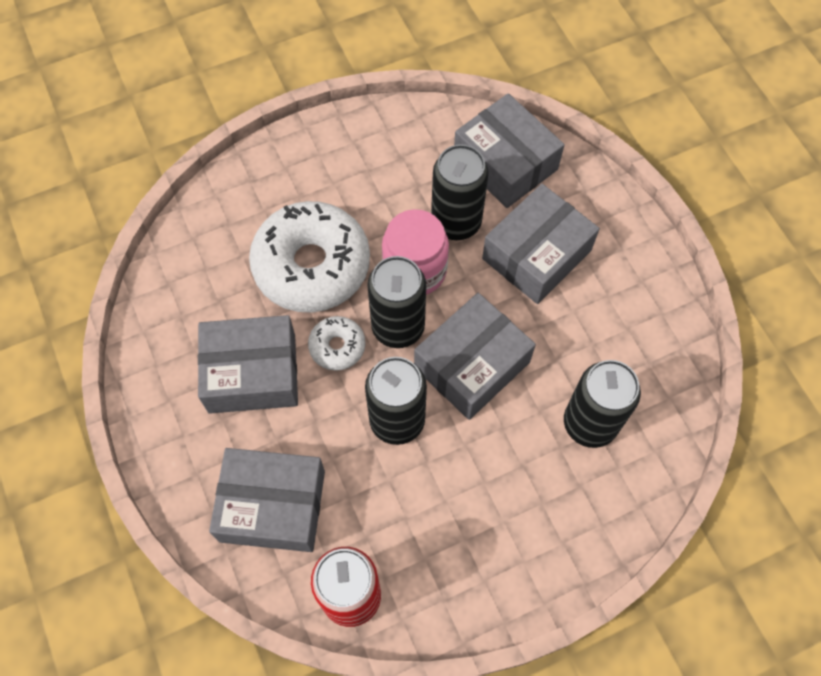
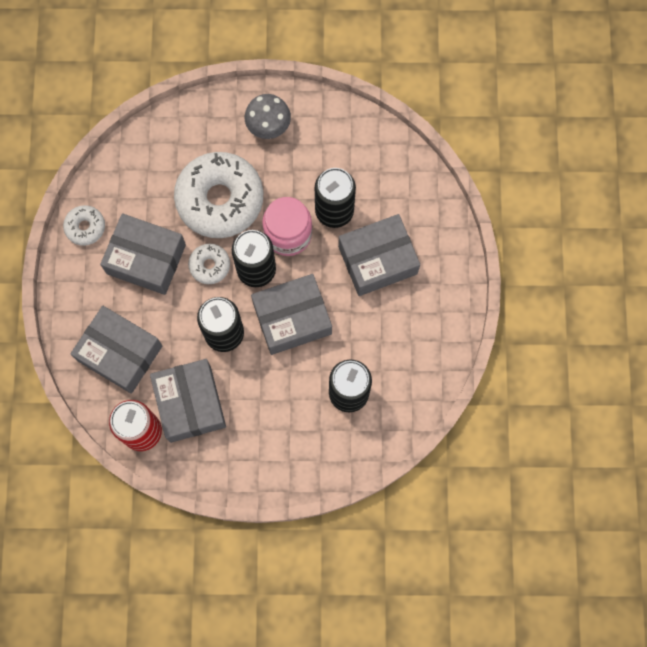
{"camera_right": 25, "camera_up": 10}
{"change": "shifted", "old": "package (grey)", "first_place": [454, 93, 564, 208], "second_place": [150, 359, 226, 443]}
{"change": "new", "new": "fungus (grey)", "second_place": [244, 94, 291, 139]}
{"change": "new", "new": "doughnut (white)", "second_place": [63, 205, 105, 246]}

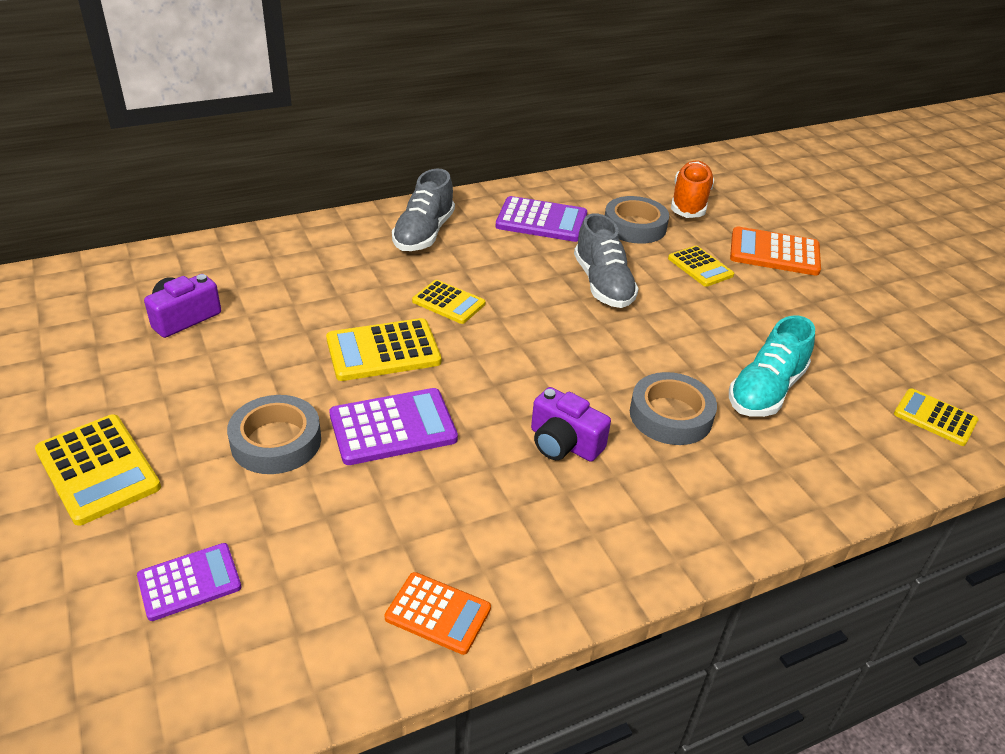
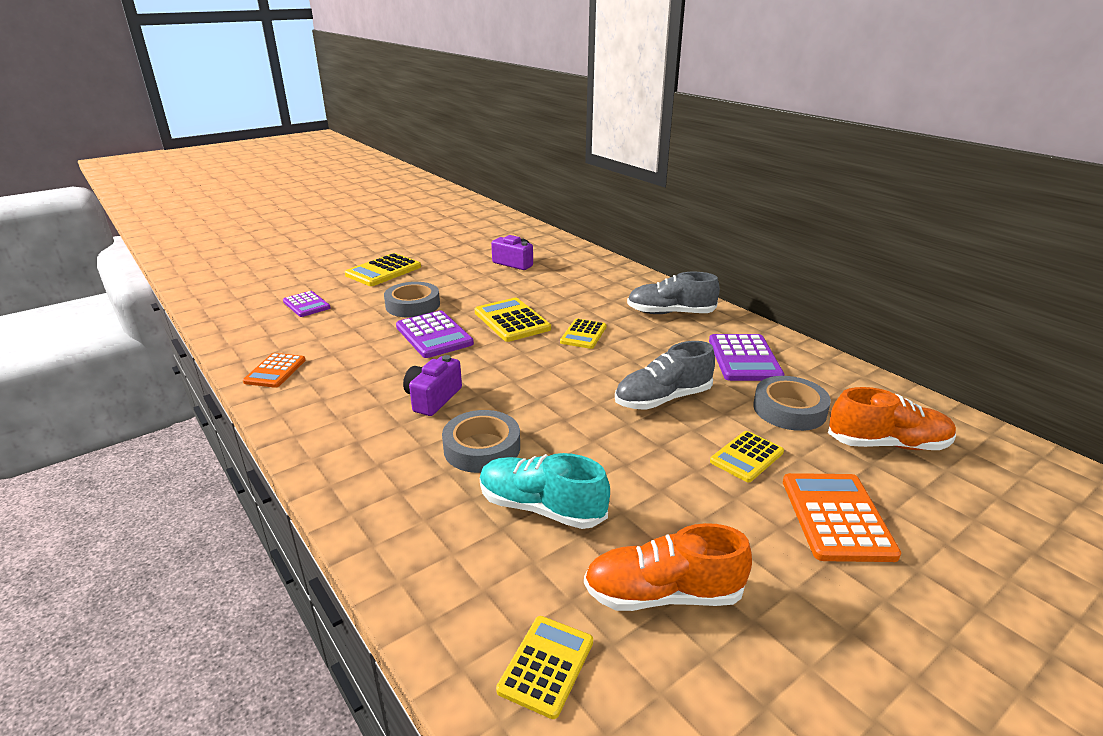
{"camera_right": 80, "camera_up": -10}
{"change": "new", "new": "sneaker (bright orange)", "second_place": [584, 523, 752, 611]}

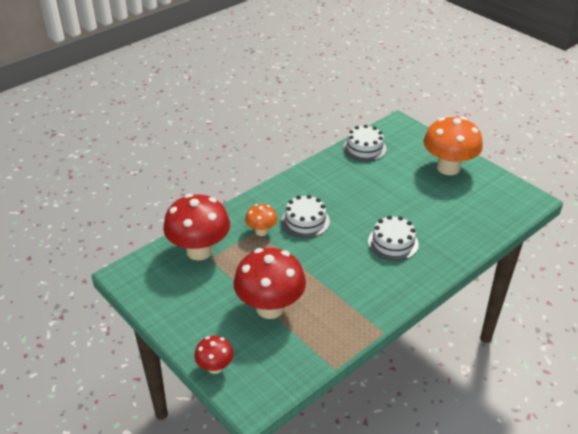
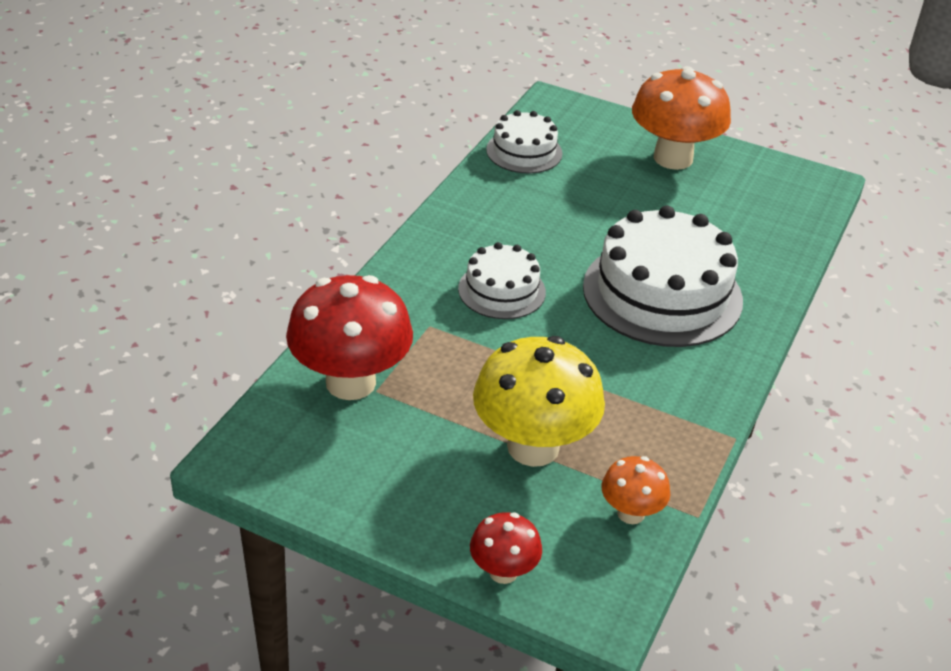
{"camera_right": -25, "camera_up": 0}
{"change": "shifted", "old": "fungus (bright orange)", "first_place": [245, 204, 277, 236], "second_place": [601, 456, 670, 524]}
{"change": "scaled", "old": "gateau (white)", "first_place": [368, 215, 419, 261], "second_place": [583, 206, 743, 347], "factor": 1.83}
{"change": "repainted", "old": "fungus (scarlet)", "new": "fungus (yellow)", "first_place": [233, 248, 306, 319], "second_place": [473, 336, 605, 467]}

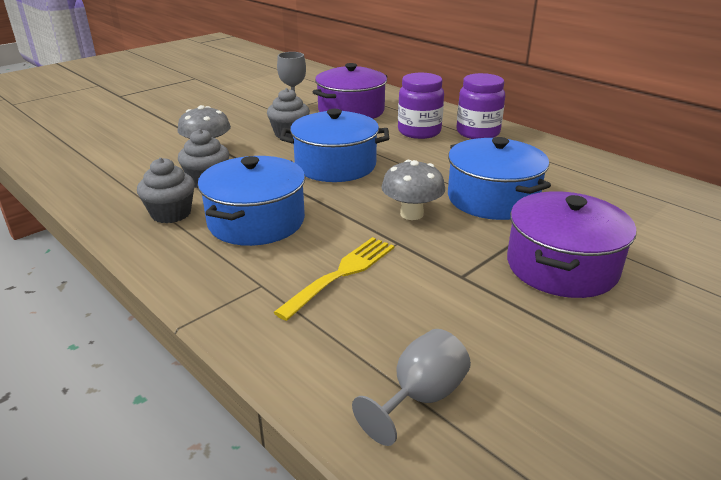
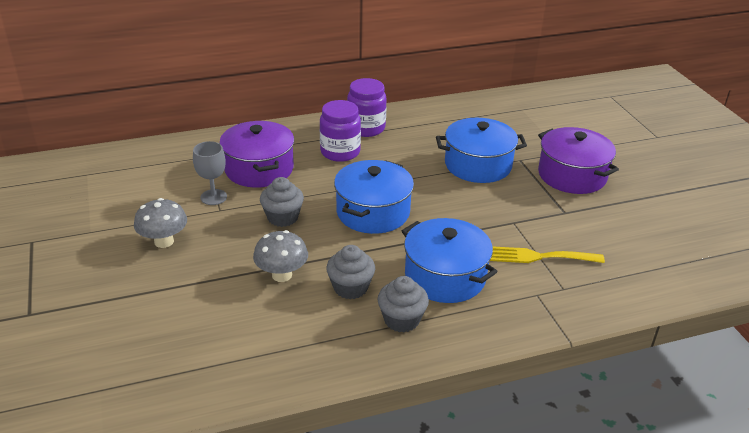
{"camera_right": -65, "camera_up": 5}
{"change": "shifted", "old": "fungus (grey)", "first_place": [381, 160, 445, 220], "second_place": [134, 198, 187, 248]}
{"change": "rotated", "old": "dinner fork (yellow)", "first_place": [273, 237, 394, 321], "second_place": [490, 246, 605, 263], "degrees": -60}
{"change": "gone", "old": "wine glass (grey)", "first_place": [352, 329, 471, 446]}

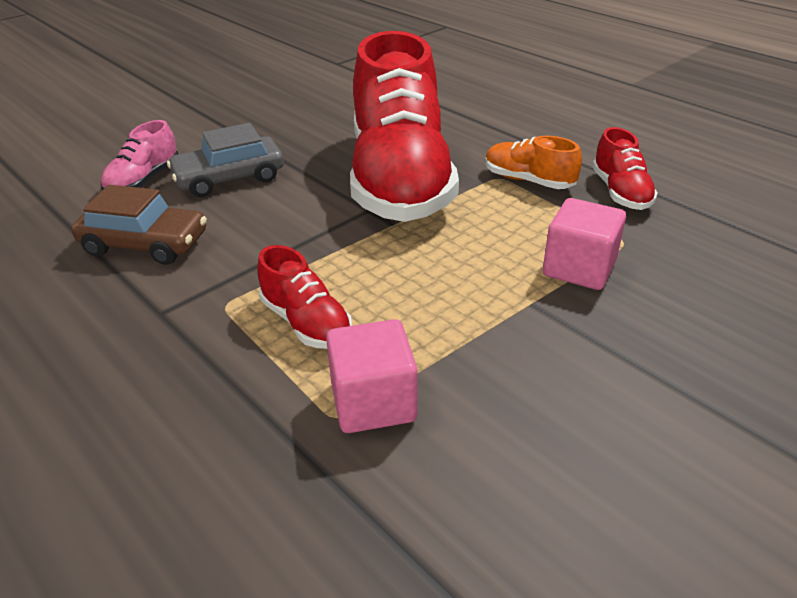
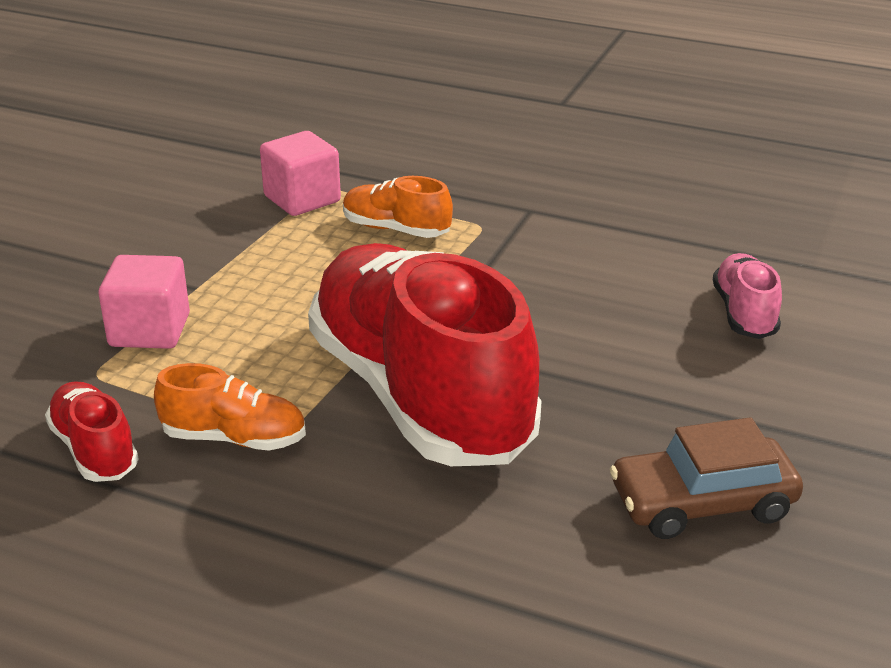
{"camera_right": 155, "camera_up": -5}
{"change": "gone", "old": "automobile (grey)", "first_place": [167, 123, 284, 197]}
{"change": "shifted", "old": "automobile (dark brown)", "first_place": [72, 185, 207, 265], "second_place": [610, 417, 803, 539]}
{"change": "repainted", "old": "sneaker (scarlet)", "new": "sneaker (bright orange)", "first_place": [257, 245, 352, 349], "second_place": [343, 176, 453, 238]}

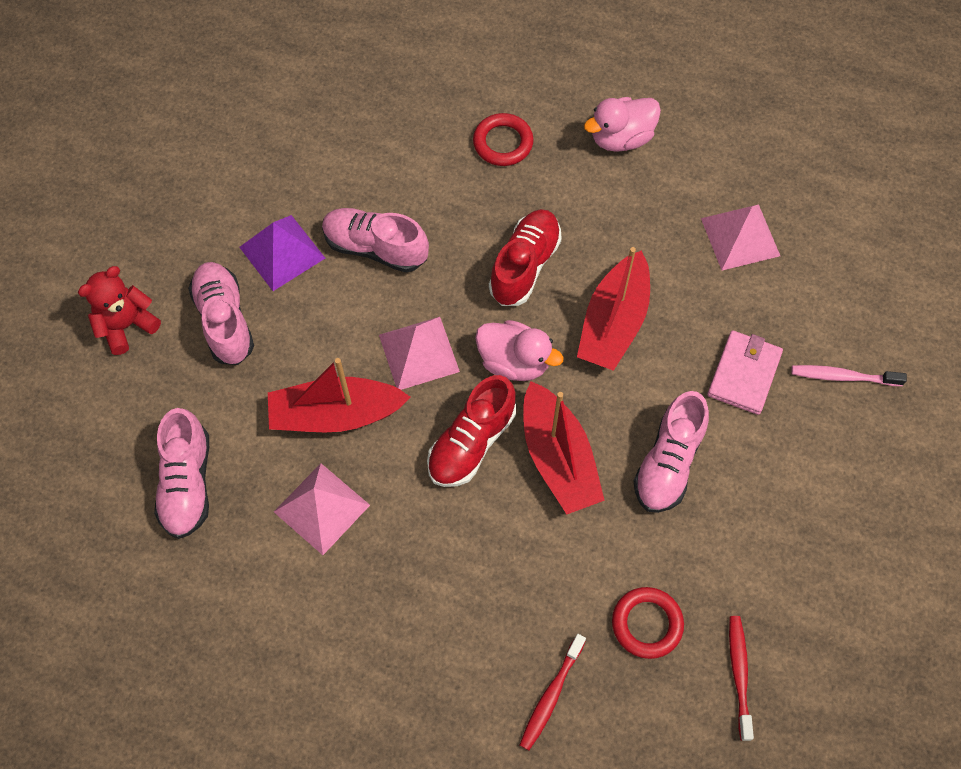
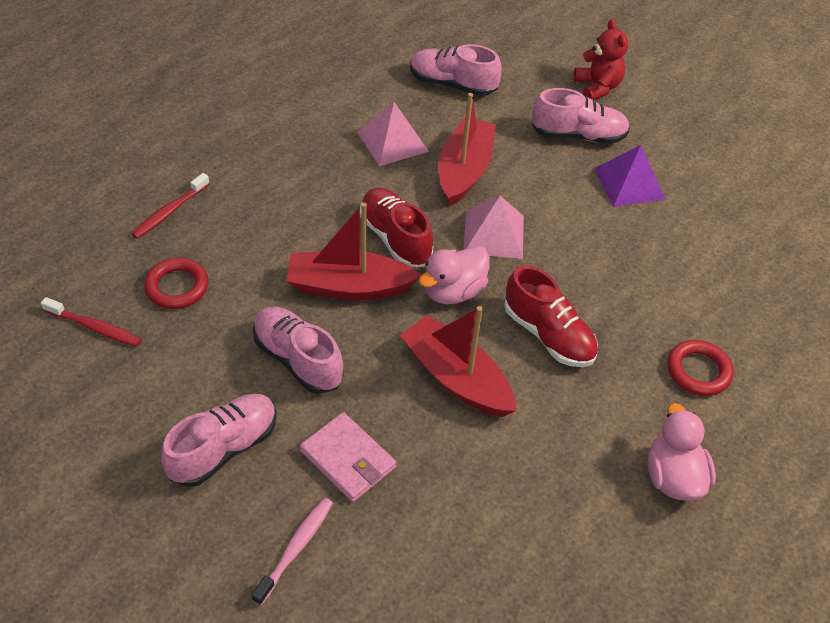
{"camera_right": 110, "camera_up": -15}
{"change": "gone", "old": "pyramid (rosy)", "first_place": [701, 204, 780, 270]}
{"change": "shifted", "old": "sneaker (rosy)", "first_place": [322, 208, 429, 272], "second_place": [161, 394, 277, 487]}
{"change": "rotated", "old": "tooth brush (scarlet)", "first_place": [520, 634, 586, 750], "second_place": [132, 173, 210, 239], "degrees": -105}

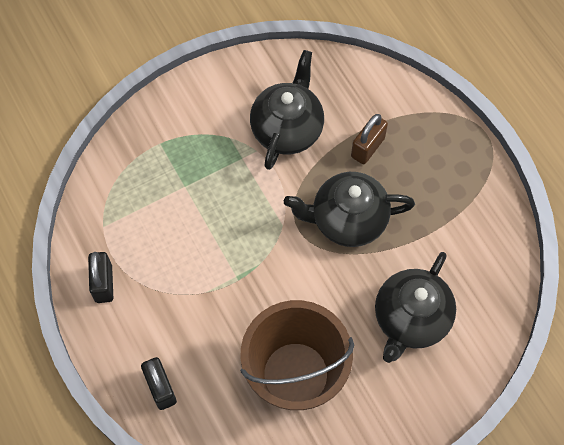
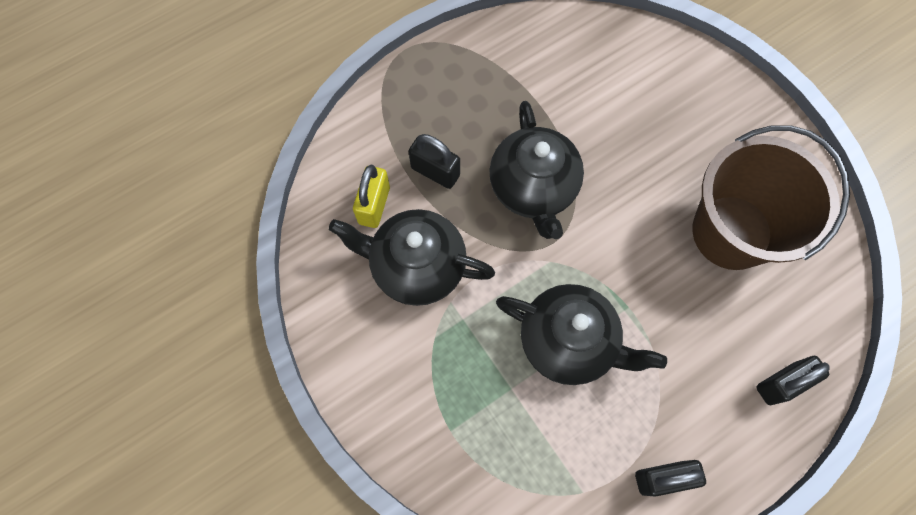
{"camera_right": -95, "camera_up": 5}
{"change": "repainted", "old": "small lock (dark brown)", "new": "small lock (jet-black)", "first_place": [351, 114, 388, 164], "second_place": [409, 134, 460, 189]}
{"change": "shifted", "old": "china teapot (jet-black)", "first_place": [375, 252, 456, 363], "second_place": [496, 284, 667, 385]}
{"change": "new", "new": "small lock (yellow)", "second_place": [353, 165, 390, 228]}

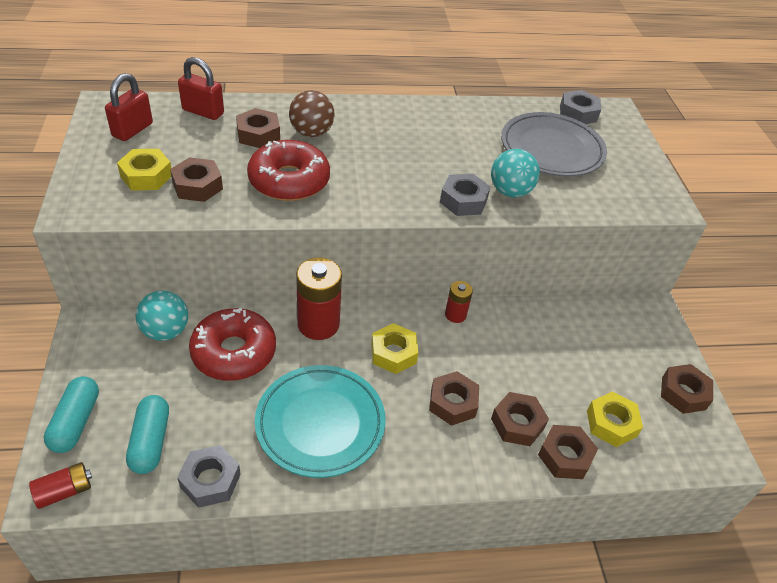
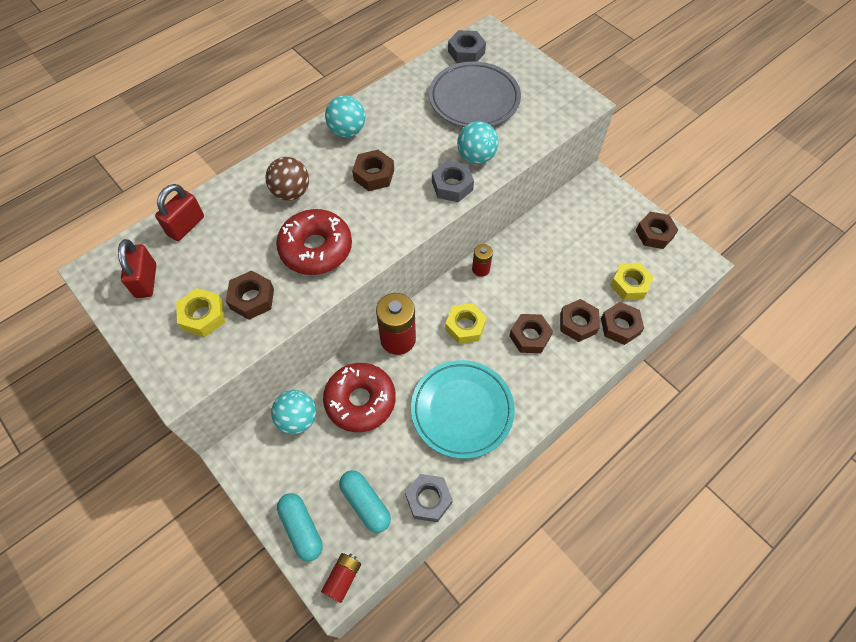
{"camera_right": -30, "camera_up": 15}
{"change": "rotated", "old": "small lock (scarlet)", "first_place": [178, 57, 224, 120], "second_place": [155, 184, 204, 241], "degrees": -45}
{"change": "shifted", "old": "hex nut (dark brown)", "first_place": [236, 108, 280, 148], "second_place": [352, 150, 394, 191]}
{"change": "new", "new": "play ball (turquoise)", "second_place": [325, 95, 365, 137]}

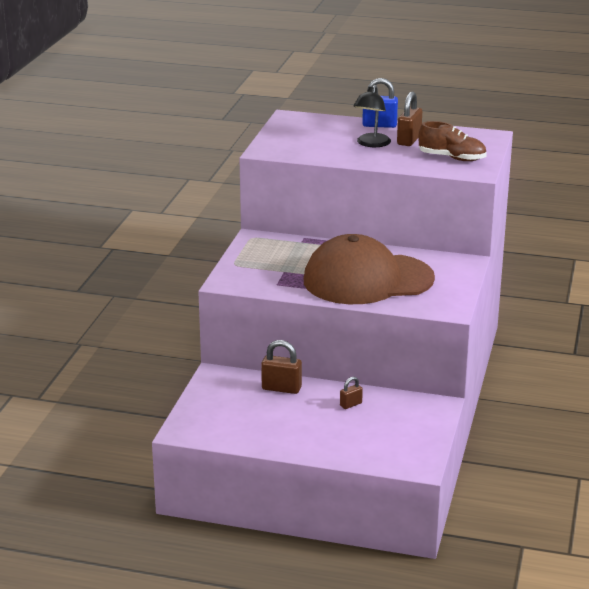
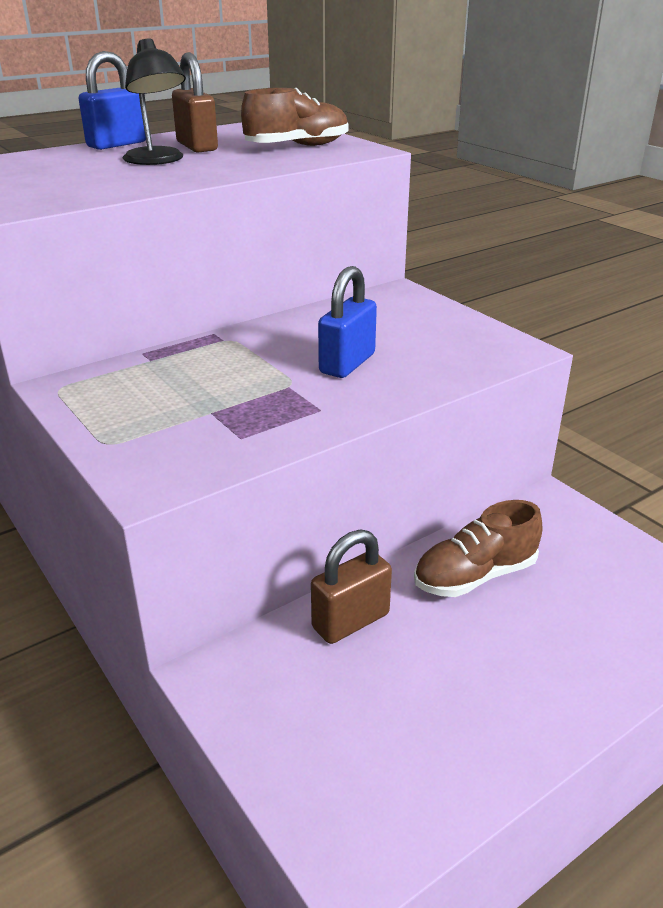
{"camera_right": -50, "camera_up": 5}
{"change": "swapped", "old": "peaked cap (dark brown)", "new": "small lock (blue)", "first_place": [304, 234, 435, 304], "second_place": [318, 266, 377, 378]}
{"change": "swapped", "old": "small lock (dark brown)", "new": "sneaker (dark brown)", "first_place": [340, 377, 363, 409], "second_place": [414, 500, 542, 597]}

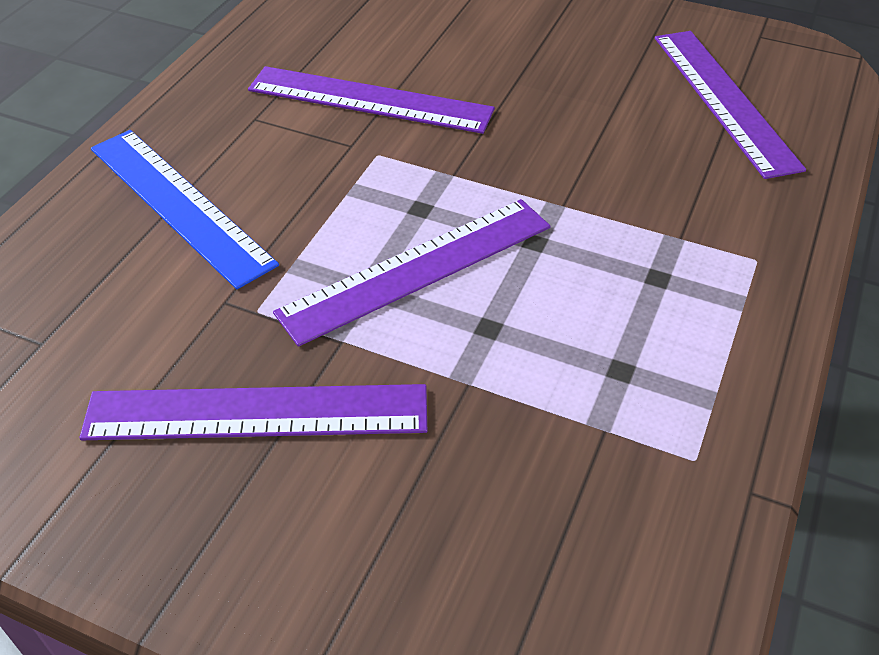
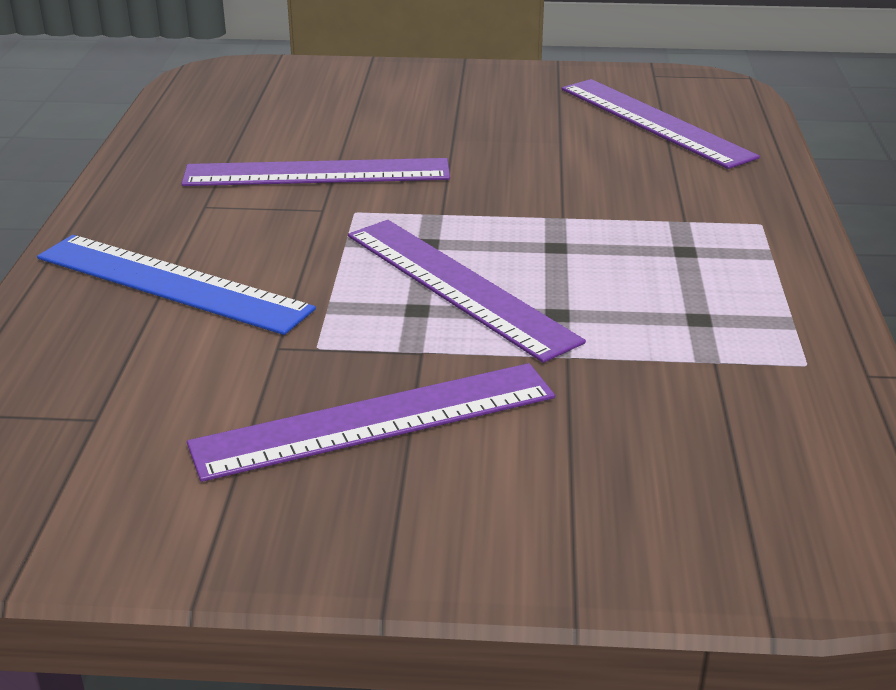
{"camera_right": -20, "camera_up": -15}
{"change": "rotated", "old": "measuring stick (purple)", "first_place": [273, 199, 550, 347], "second_place": [348, 220, 586, 363], "degrees": -75}

